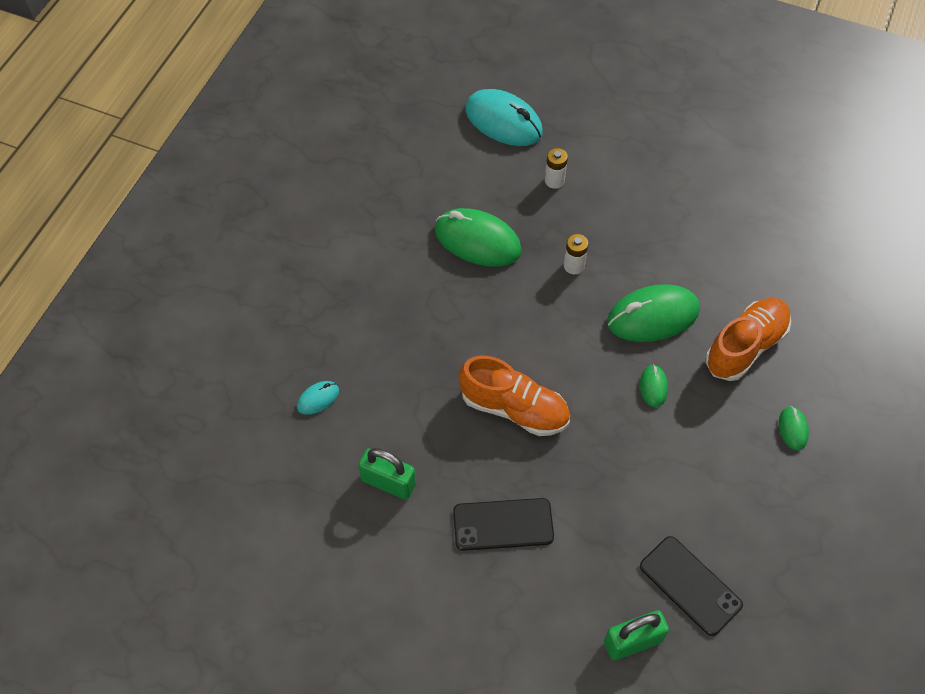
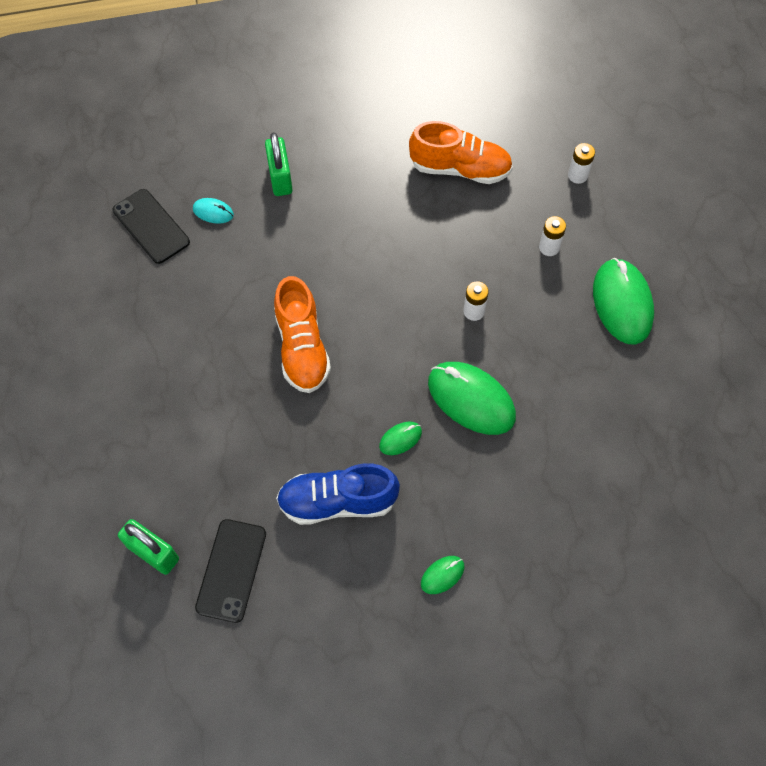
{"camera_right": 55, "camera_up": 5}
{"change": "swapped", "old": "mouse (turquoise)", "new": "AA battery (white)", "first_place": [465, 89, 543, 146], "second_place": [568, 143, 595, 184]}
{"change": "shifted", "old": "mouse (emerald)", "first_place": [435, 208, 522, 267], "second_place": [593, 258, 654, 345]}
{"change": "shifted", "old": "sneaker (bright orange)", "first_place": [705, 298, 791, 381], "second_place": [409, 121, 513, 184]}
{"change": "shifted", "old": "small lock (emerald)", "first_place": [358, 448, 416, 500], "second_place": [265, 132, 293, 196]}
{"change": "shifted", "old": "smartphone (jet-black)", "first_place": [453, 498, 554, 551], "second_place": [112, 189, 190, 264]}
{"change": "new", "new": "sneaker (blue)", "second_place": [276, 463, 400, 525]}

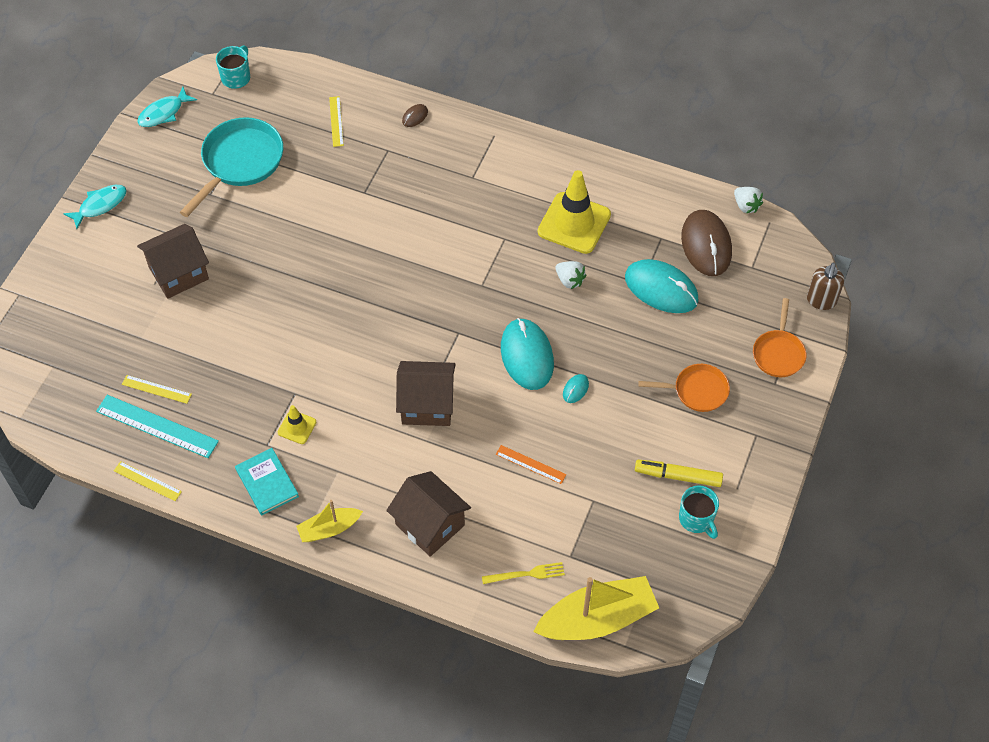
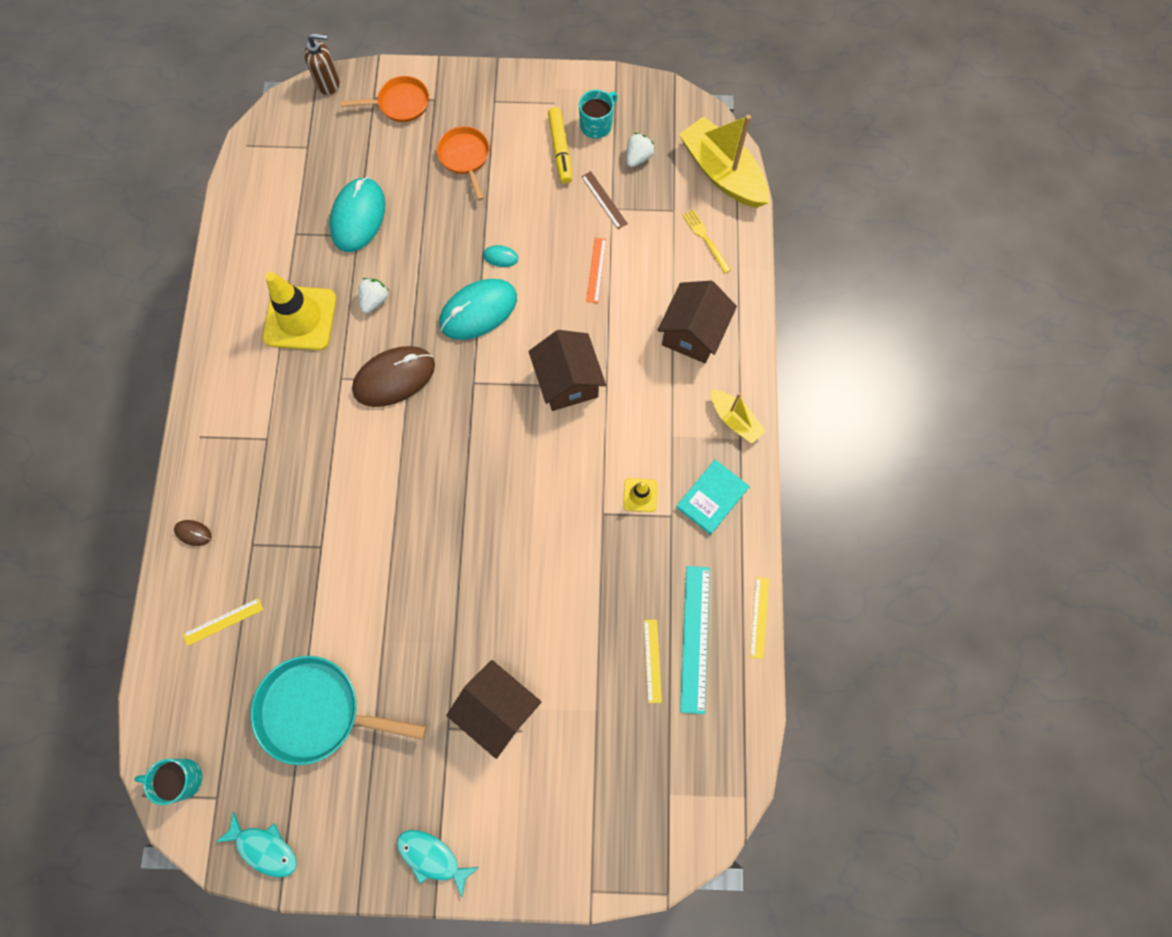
{"camera_right": -110, "camera_up": 15}
{"change": "shifted", "old": "strawberry (white)", "first_place": [734, 187, 763, 213], "second_place": [626, 133, 655, 167]}
{"change": "shifted", "old": "mouse (dark brown)", "first_place": [681, 210, 732, 276], "second_place": [352, 346, 435, 407]}
{"change": "new", "new": "measuring stick (dark brown)", "second_place": [581, 171, 628, 229]}

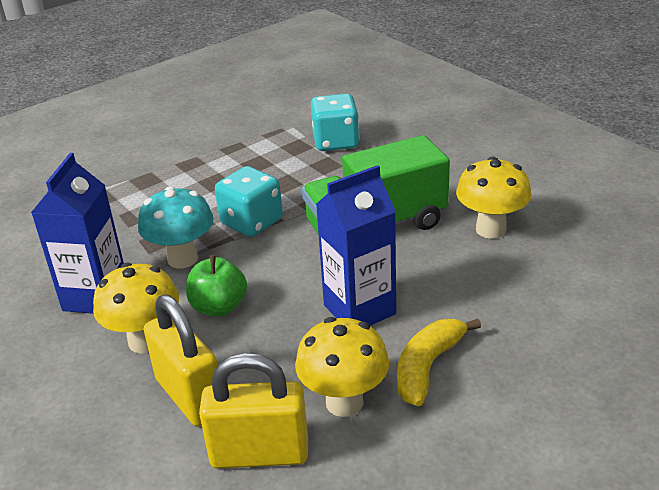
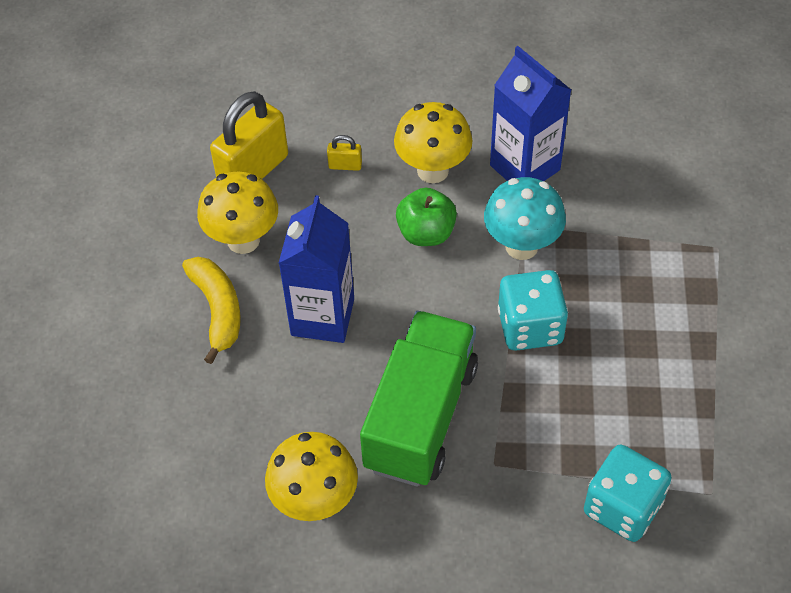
{"camera_right": 130, "camera_up": 20}
{"change": "scaled", "old": "small lock (yellow)", "first_place": [144, 295, 218, 426], "second_place": [327, 135, 362, 171], "factor": 0.43}

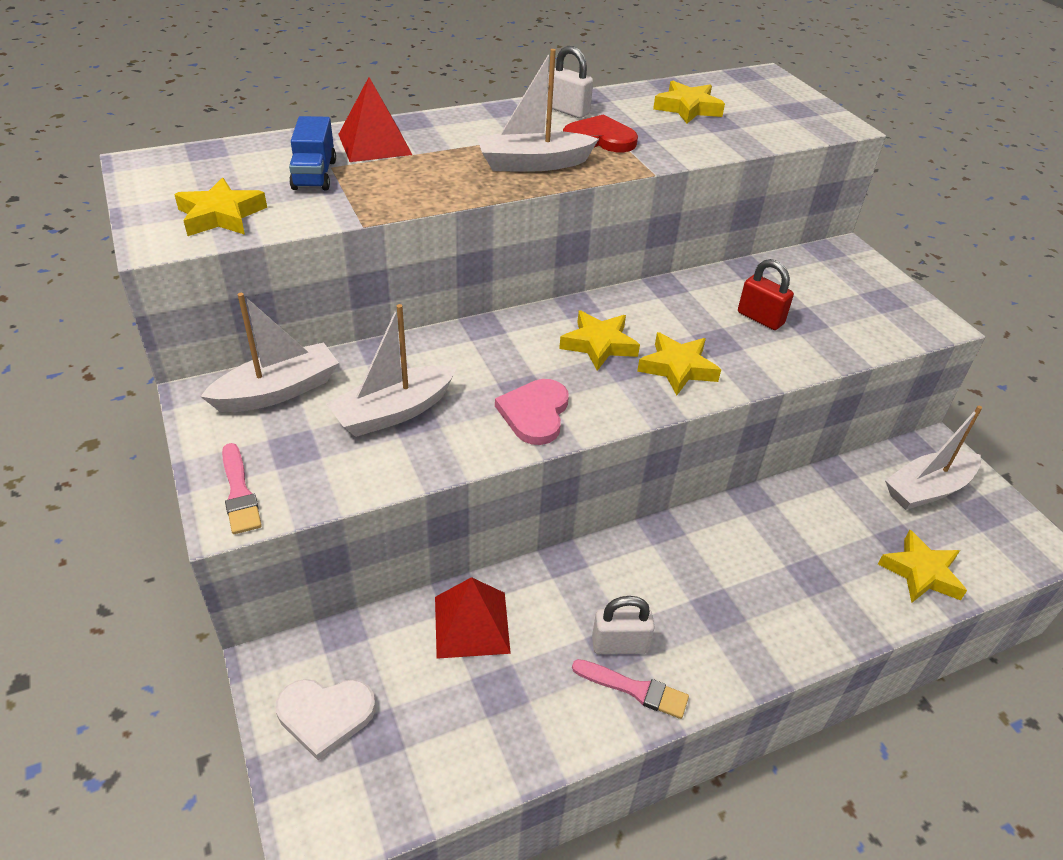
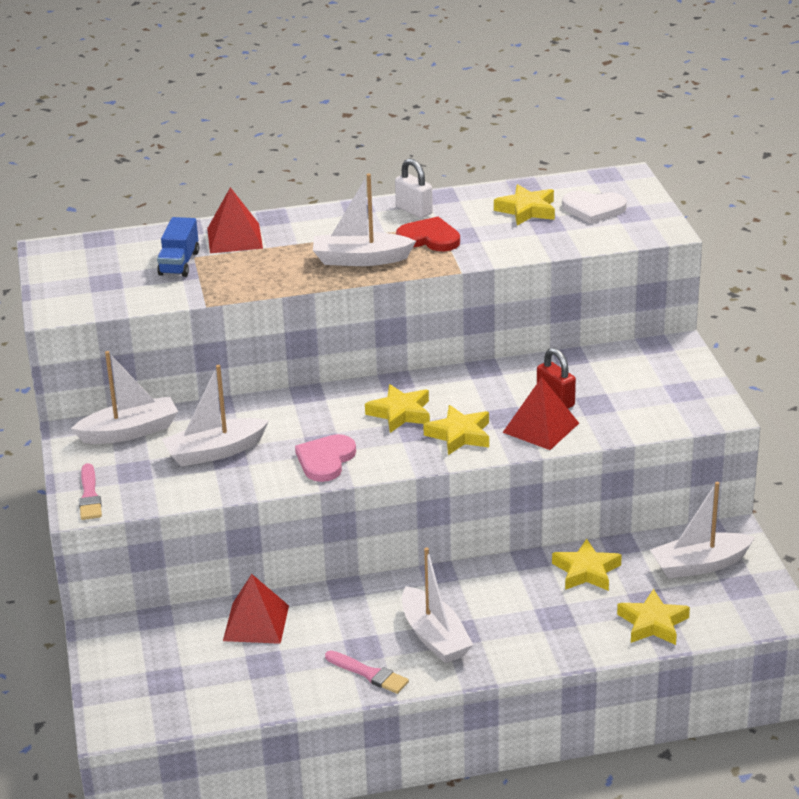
{"camera_right": 15, "camera_up": -10}
{"change": "shifted", "old": "star (yellow)", "first_place": [174, 177, 267, 236], "second_place": [552, 538, 622, 591]}
{"change": "gone", "old": "small lock (white)", "first_place": [592, 596, 654, 654]}
{"change": "shifted", "old": "love heart (white)", "first_place": [276, 679, 376, 760], "second_place": [562, 190, 627, 224]}
{"change": "new", "new": "pyramid (scarlet)", "second_place": [502, 377, 579, 450]}
{"change": "new", "new": "toy boat (white)", "second_place": [402, 547, 473, 664]}

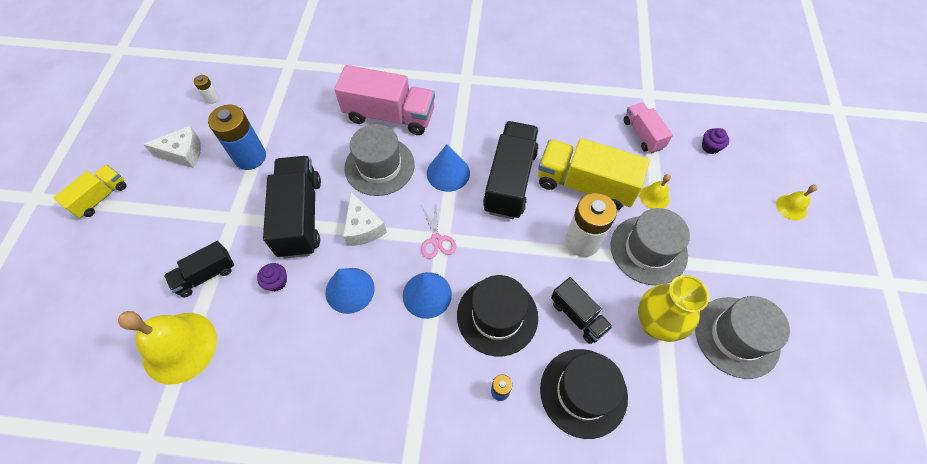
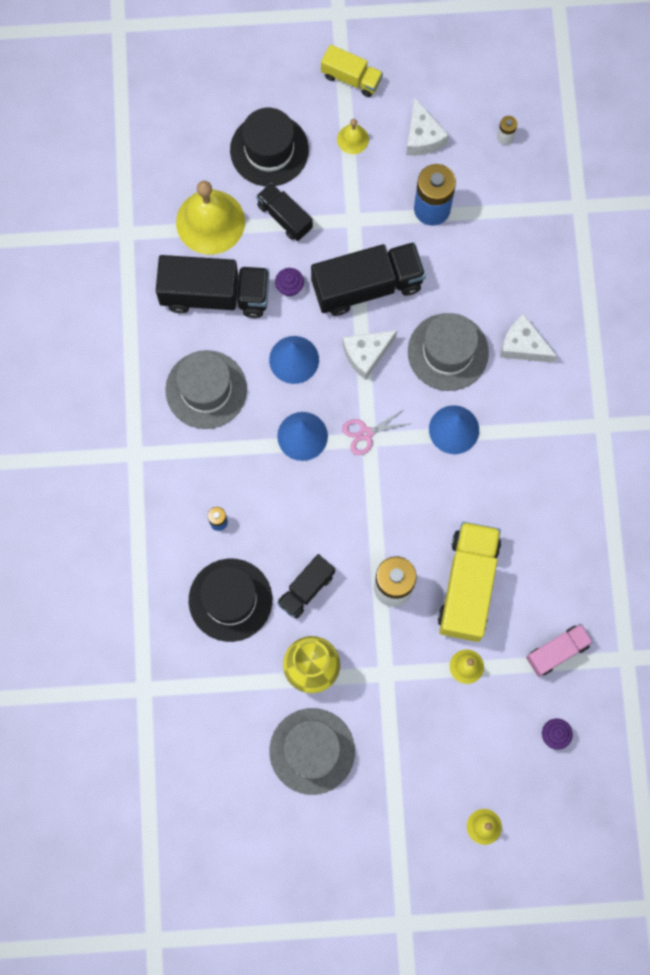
{"camera_right": 80, "camera_up": 15}
{"change": "swapped", "old": "lorry (rosy)", "new": "piece of cheese (white)", "first_place": [334, 65, 435, 135], "second_place": [500, 314, 557, 363]}
{"change": "shifted", "old": "lorry (jet-black)", "first_place": [483, 121, 539, 219], "second_place": [156, 255, 269, 318]}
{"change": "shifted", "old": "hat (grey)", "first_place": [611, 208, 690, 285], "second_place": [165, 350, 247, 429]}
{"change": "shifted", "old": "hat (jet-black)", "first_place": [457, 275, 538, 356], "second_place": [230, 108, 309, 186]}
{"change": "new", "new": "school bell (yellow)", "second_place": [337, 119, 369, 154]}

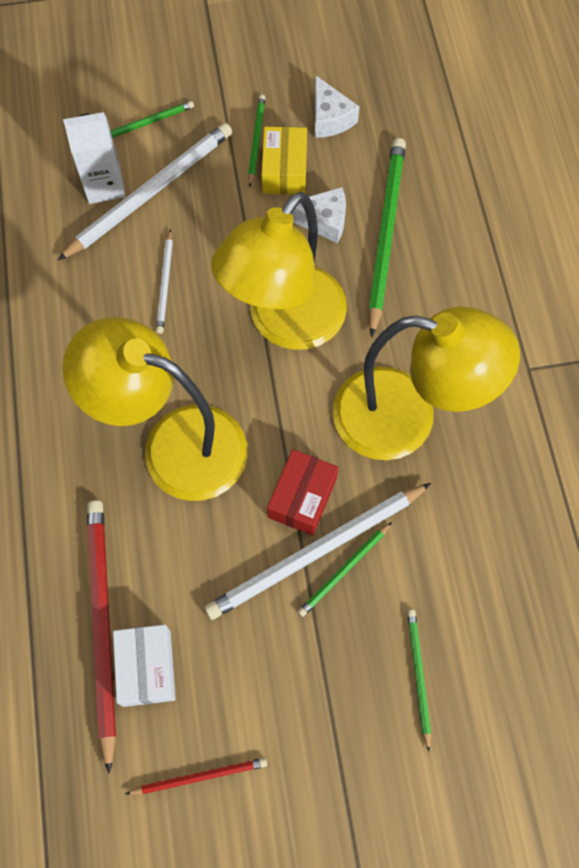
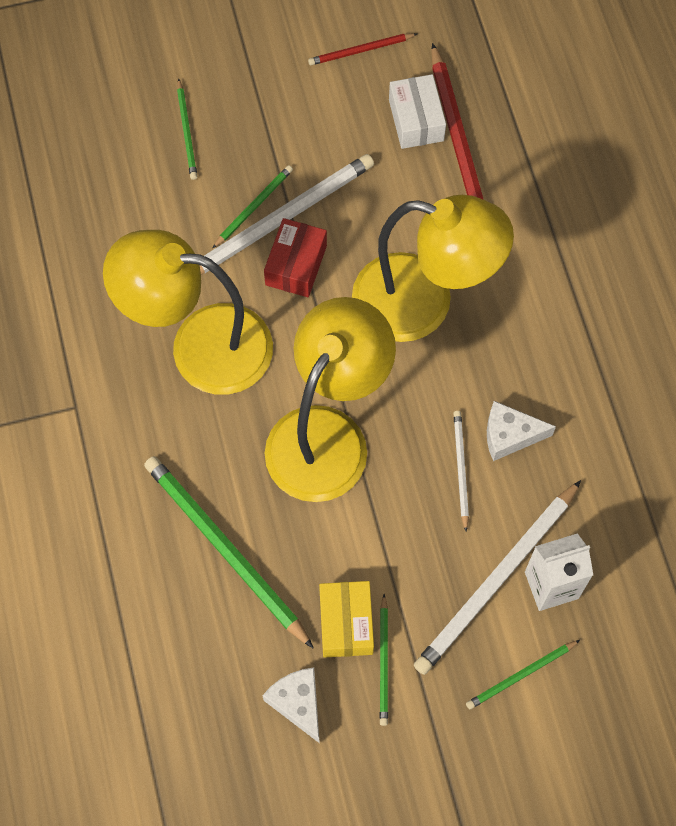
{"camera_right": 175, "camera_up": 0}
{"change": "rotated", "old": "lead pencil (emerald)", "first_place": [368, 138, 406, 337], "second_place": [144, 456, 314, 649], "degrees": 135}
{"change": "shifted", "old": "piece of cheese (white)", "first_place": [292, 187, 346, 244], "second_place": [487, 401, 556, 461]}

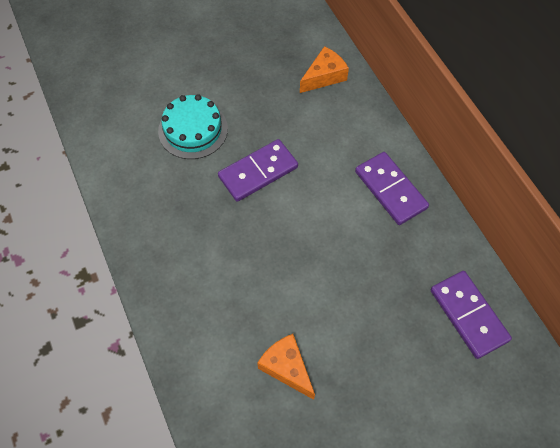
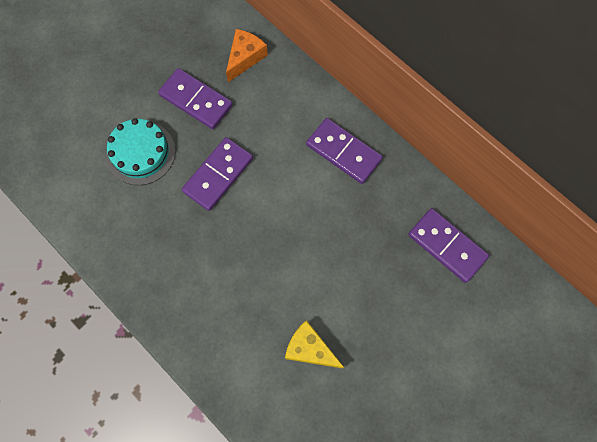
{"camera_right": -20, "camera_up": 10}
{"change": "repainted", "old": "piece of cheese (bright orange)", "new": "piece of cheese (yellow)", "first_place": [257, 334, 315, 400], "second_place": [285, 320, 344, 368]}
{"change": "new", "new": "domino tile (purple)", "second_place": [158, 68, 233, 129]}

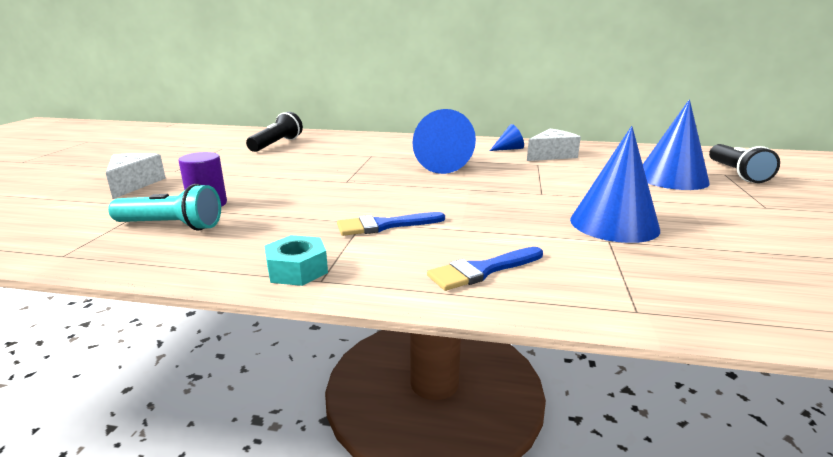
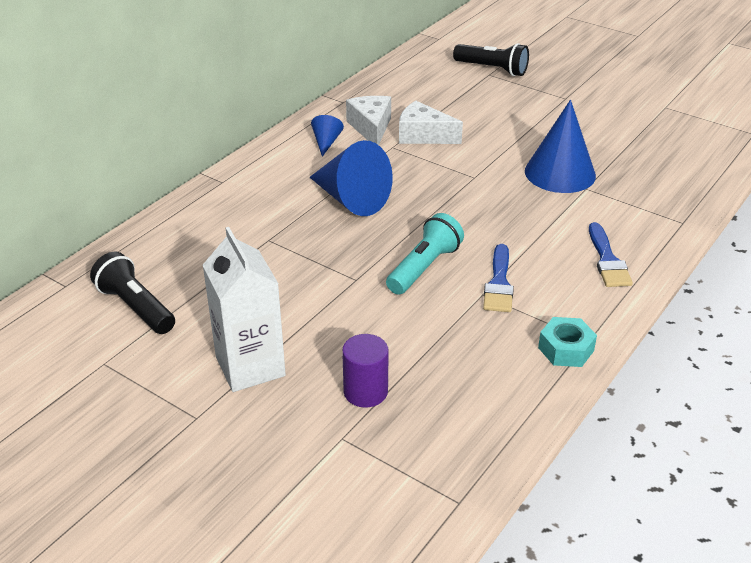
{"camera_right": -65, "camera_up": 15}
{"change": "gone", "old": "cone (blue)", "first_place": [643, 99, 710, 190]}
{"change": "shifted", "old": "piece of cheese (white)", "first_place": [106, 153, 166, 199], "second_place": [399, 101, 463, 144]}
{"change": "shifted", "old": "torch (turquoise)", "first_place": [108, 184, 221, 231], "second_place": [386, 213, 464, 295]}
{"change": "new", "new": "juice carton (white)", "second_place": [203, 227, 286, 392]}

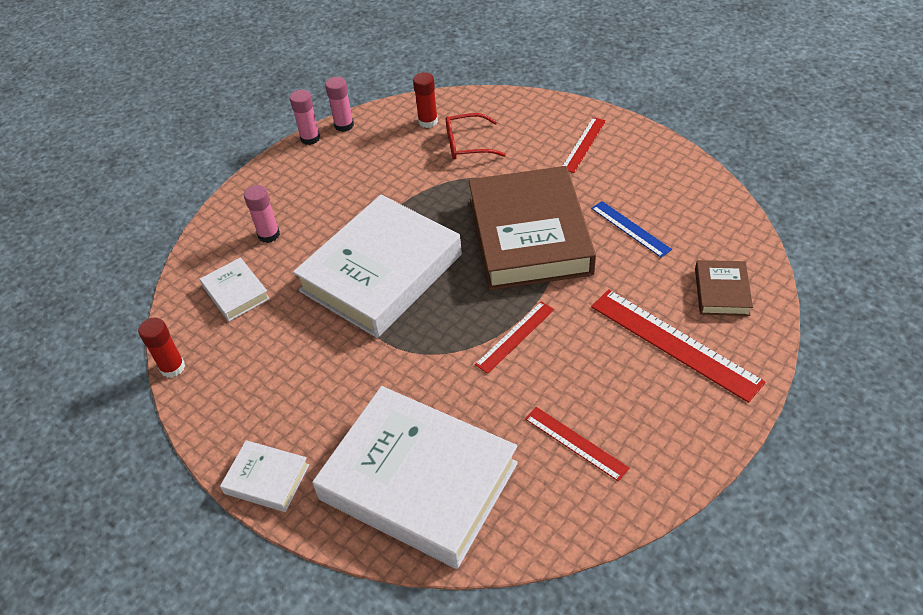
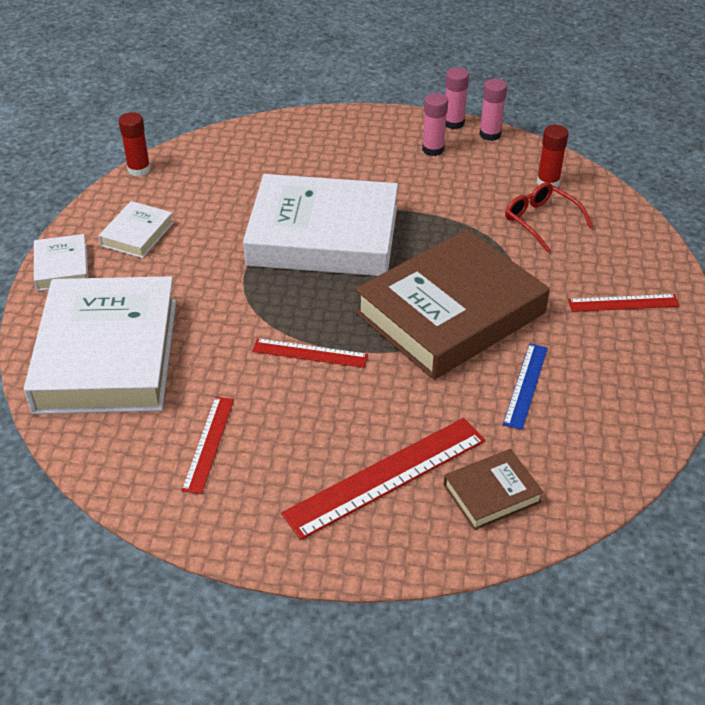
{"camera_right": 55, "camera_up": -5}
{"change": "shifted", "old": "glue (rosy)", "first_place": [244, 185, 280, 243], "second_place": [422, 93, 448, 156]}
{"change": "shifted", "old": "book (white)", "first_place": [200, 257, 270, 321], "second_place": [99, 201, 174, 258]}
{"change": "rotated", "old": "measuring stick (scarlet)", "first_place": [591, 289, 766, 403], "second_place": [281, 418, 485, 540], "degrees": 45}

